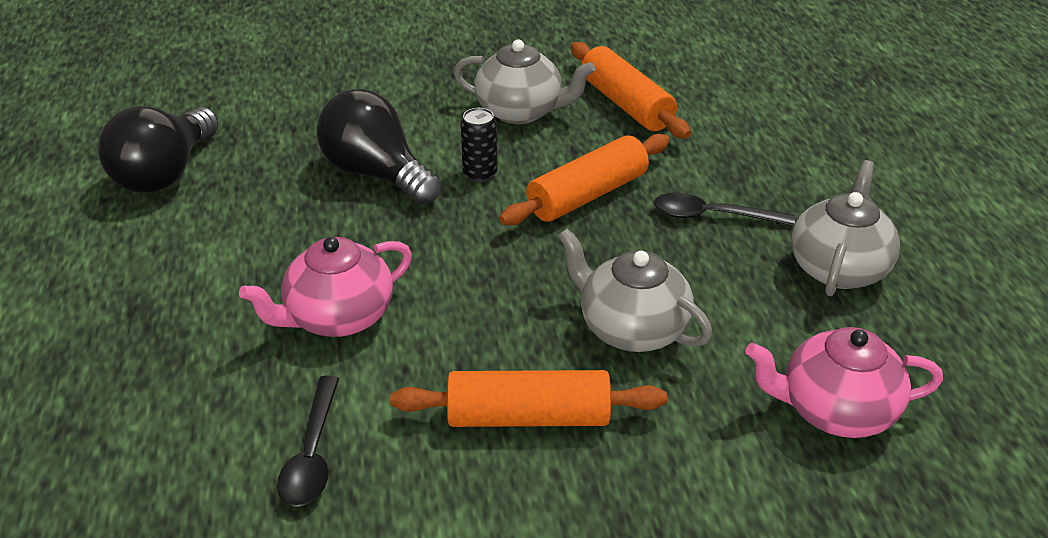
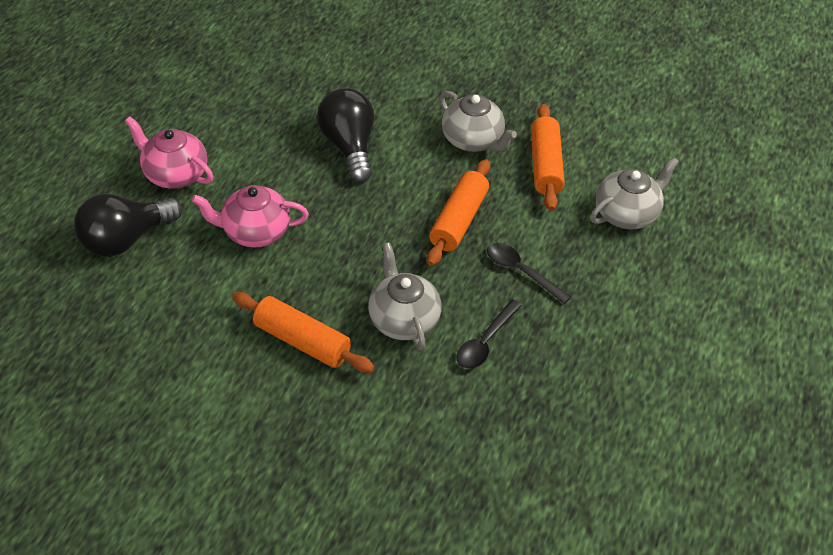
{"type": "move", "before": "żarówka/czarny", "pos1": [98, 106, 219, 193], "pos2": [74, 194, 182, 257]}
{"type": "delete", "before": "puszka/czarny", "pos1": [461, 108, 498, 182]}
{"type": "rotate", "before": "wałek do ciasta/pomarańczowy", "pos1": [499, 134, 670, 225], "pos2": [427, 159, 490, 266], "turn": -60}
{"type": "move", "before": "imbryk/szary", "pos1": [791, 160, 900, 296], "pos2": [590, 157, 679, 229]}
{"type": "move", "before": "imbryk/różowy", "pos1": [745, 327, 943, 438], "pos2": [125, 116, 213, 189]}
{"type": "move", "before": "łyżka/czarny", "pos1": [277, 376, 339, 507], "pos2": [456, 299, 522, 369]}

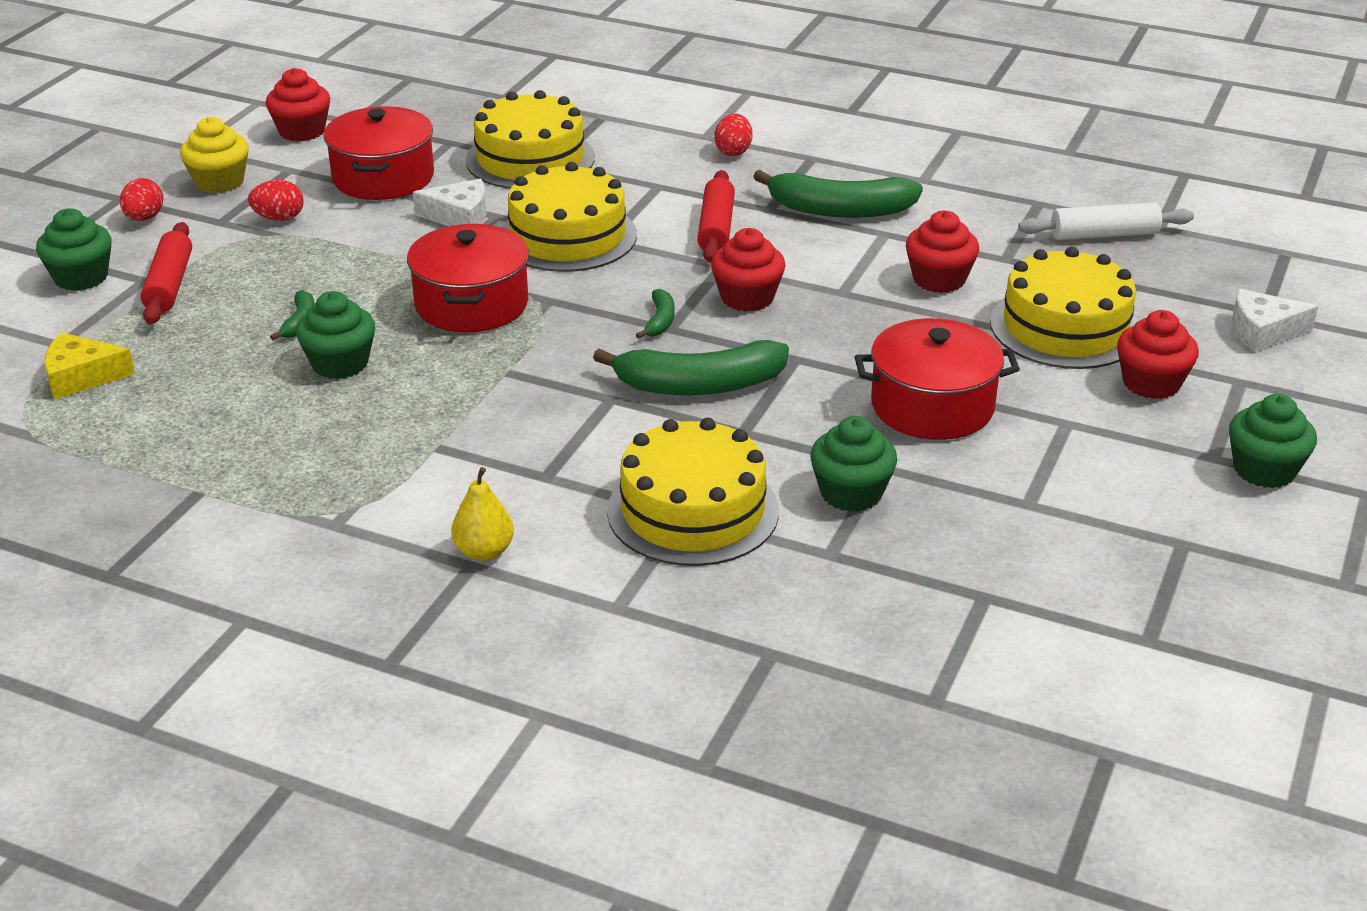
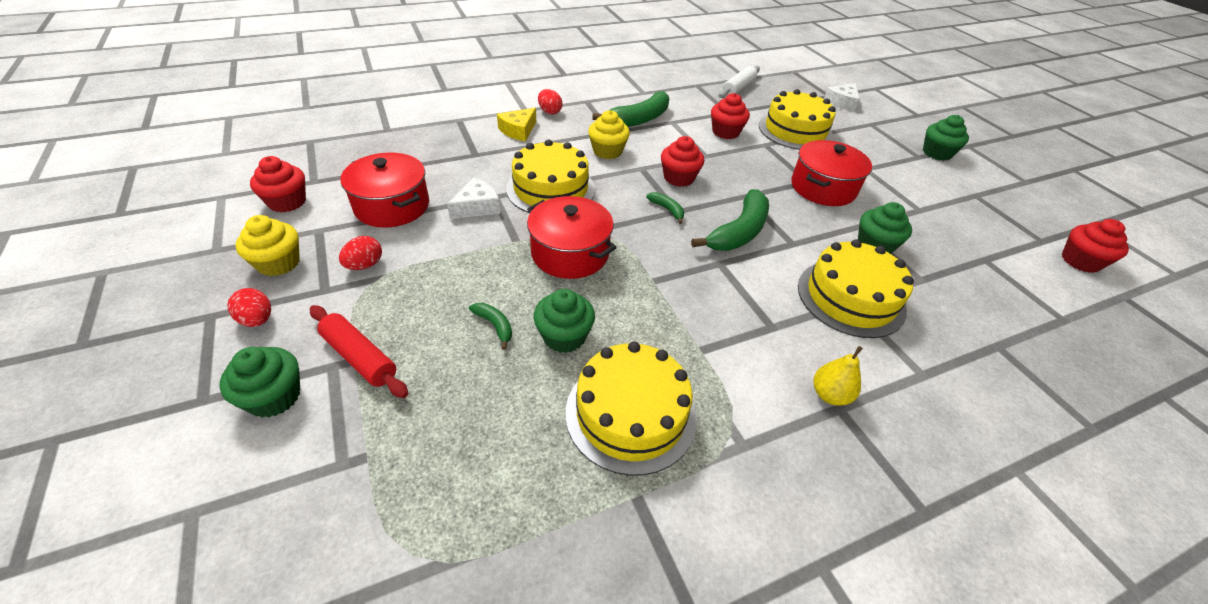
{"type": "move", "before": "tort/żółty", "pos1": [466, 90, 595, 189], "pos2": [566, 341, 696, 476]}
{"type": "replace", "before": "wałek do ciasta/czerwony", "after": "muffinka/żółty", "pos1": [697, 170, 735, 263], "pos2": [588, 110, 630, 159]}
{"type": "move", "before": "muffinka/czerwony", "pos1": [1117, 310, 1199, 399], "pos2": [1062, 219, 1129, 273]}
{"type": "move", "before": "ser/żółty", "pos1": [45, 333, 135, 399], "pos2": [497, 108, 536, 141]}

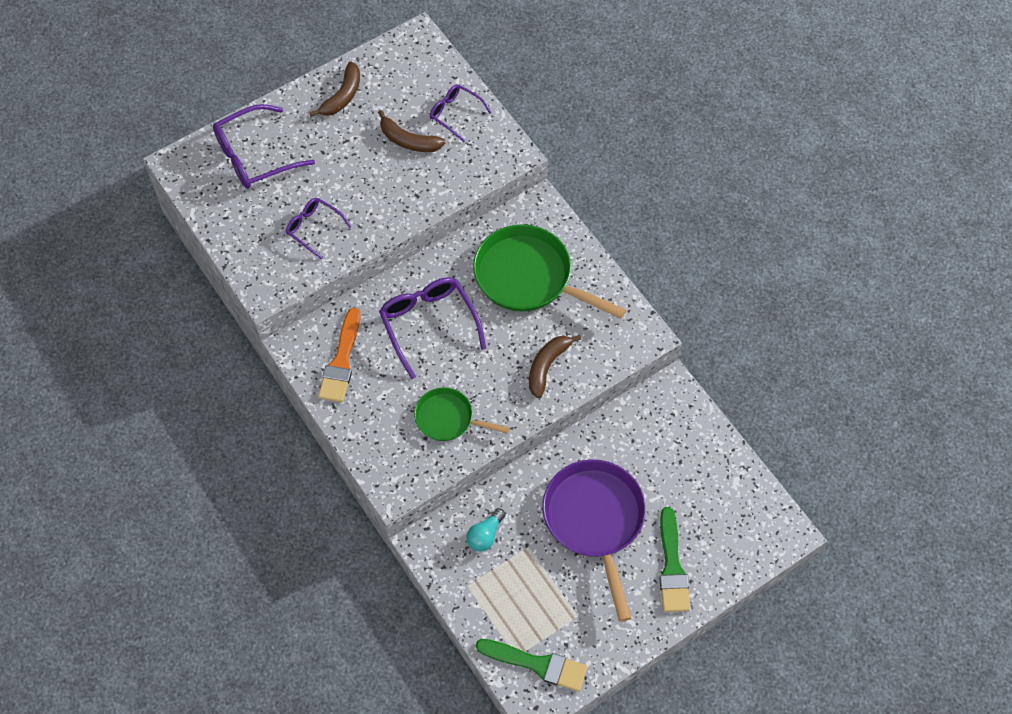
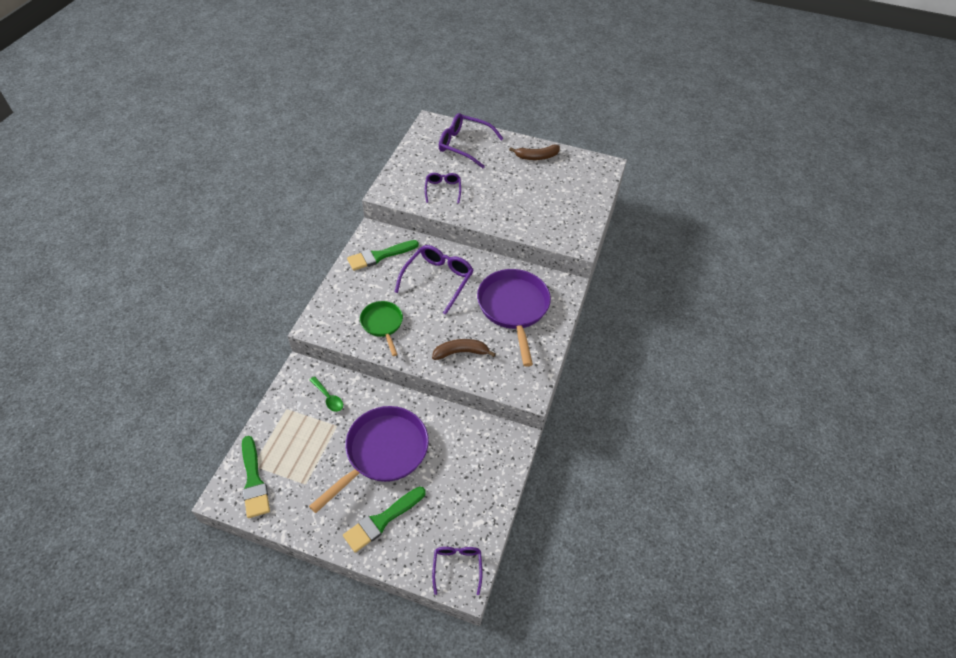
{"type": "move", "before": "okulary/fioletowy", "pos1": [430, 84, 492, 142], "pos2": [432, 547, 482, 595]}
{"type": "delete", "before": "banan/brązowy", "pos1": [378, 110, 446, 152]}
{"type": "recolor", "before": "patelnia/zielony", "after": "patelnia/fioletowy", "pos1": [473, 224, 626, 319], "pos2": [477, 269, 551, 367]}
{"type": "recolor", "before": "pędzel/pomarańczowy", "after": "pędzel/zielony", "pos1": [318, 308, 360, 403], "pos2": [347, 240, 419, 271]}
{"type": "replace", "before": "żarówka/turkusowy", "after": "łyżka/zielony", "pos1": [467, 508, 505, 552], "pos2": [310, 376, 343, 412]}

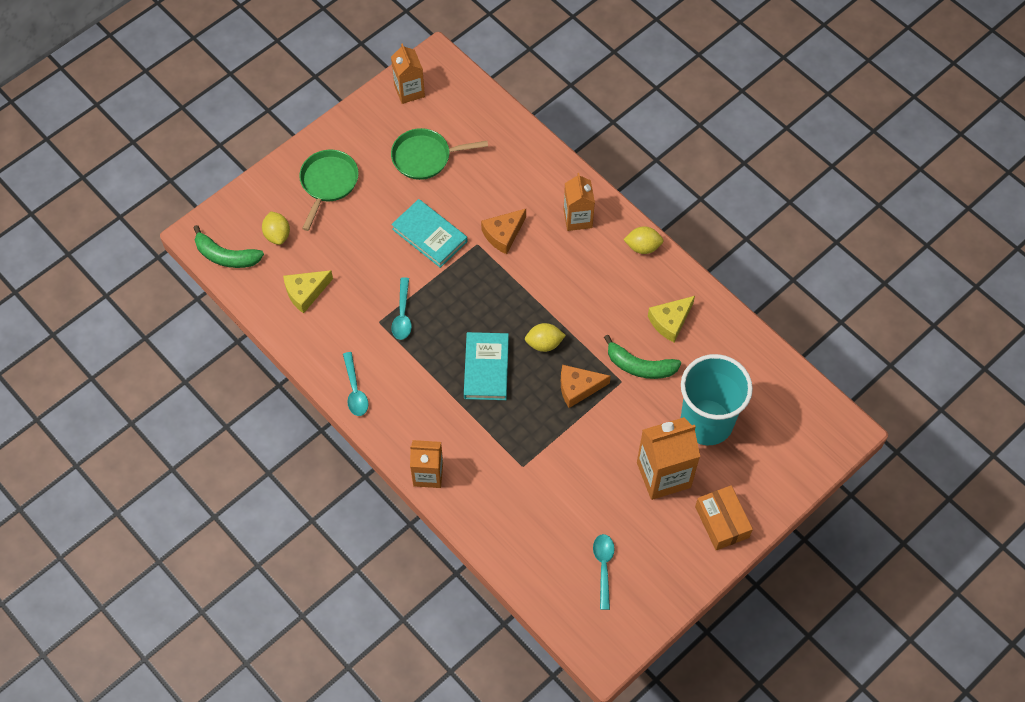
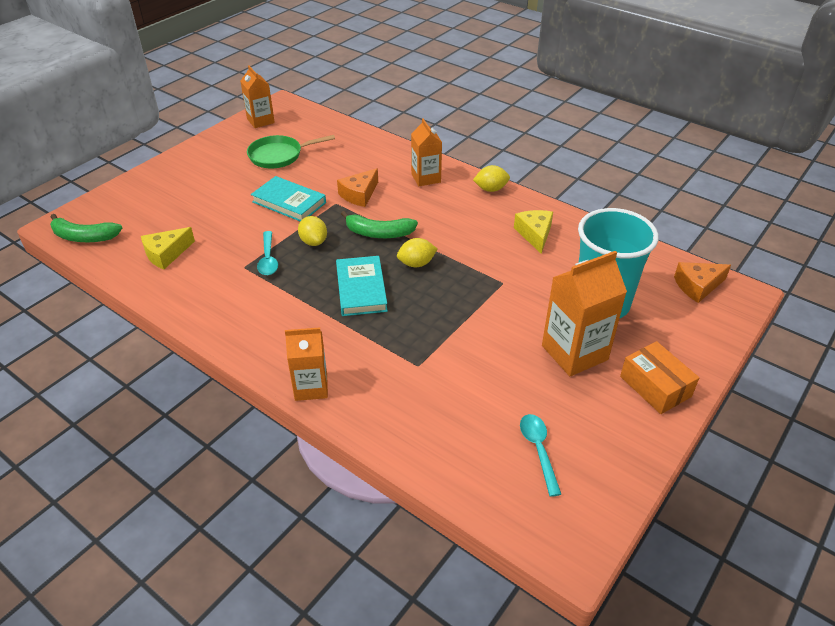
{"type": "delete", "before": "patelnia/zielony", "pos1": [299, 150, 359, 231]}
{"type": "move", "before": "cytryna/żółty", "pos1": [262, 211, 290, 245], "pos2": [298, 216, 327, 246]}
{"type": "rotate", "before": "ser/żółty", "pos1": [648, 296, 695, 342], "pos2": [514, 210, 553, 254], "turn": 135}
{"type": "move", "before": "banan/zielony", "pos1": [604, 335, 681, 379], "pos2": [341, 211, 418, 238]}
{"type": "delete", "before": "łyżka/turkusowy", "pos1": [343, 352, 369, 416]}
{"type": "move", "before": "ser/pomarańczowy", "pos1": [561, 365, 611, 408], "pos2": [674, 262, 731, 303]}

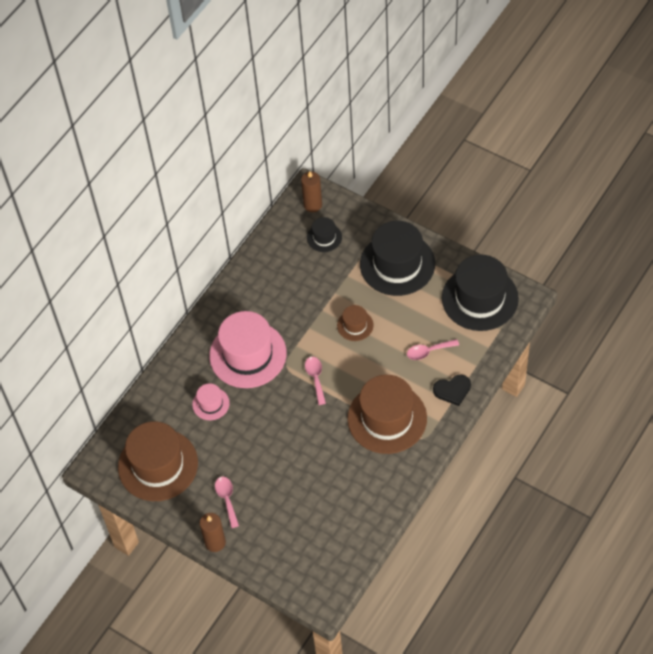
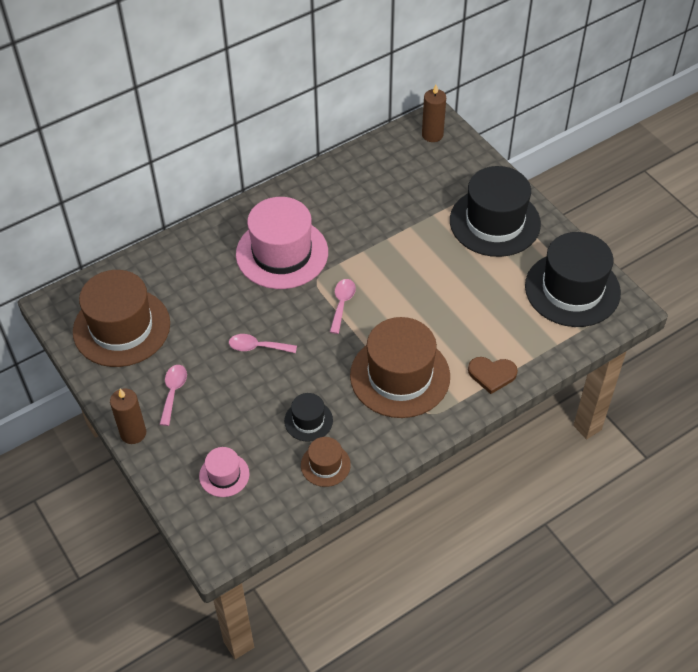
{"type": "move", "before": "kapelusz/czarny", "pos1": [307, 217, 342, 252], "pos2": [284, 393, 333, 442]}
{"type": "move", "before": "kapelusz/brązowy", "pos1": [337, 305, 374, 341], "pos2": [301, 437, 351, 487]}
{"type": "move", "before": "łyżka/różowy", "pos1": [407, 339, 459, 360], "pos2": [229, 334, 297, 353]}
{"type": "recolor", "before": "serce/czarny", "after": "serce/brązowy", "pos1": [433, 375, 471, 406], "pos2": [468, 357, 518, 394]}
{"type": "move", "before": "kapelusz/różowy", "pos1": [192, 383, 230, 420], "pos2": [199, 447, 250, 497]}

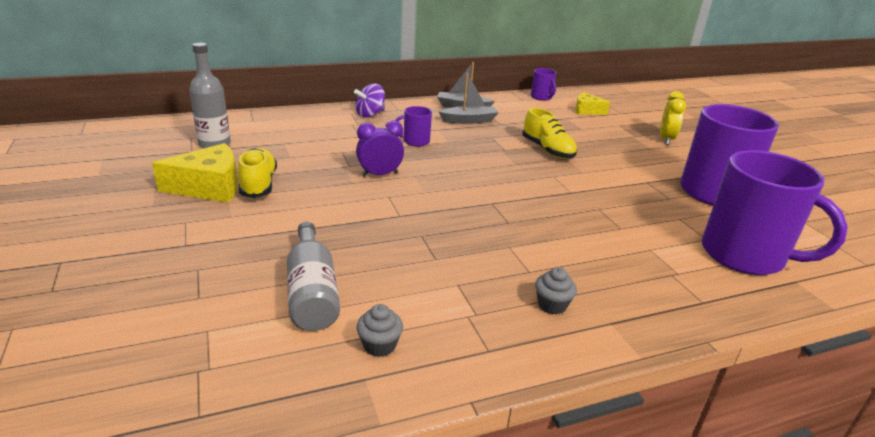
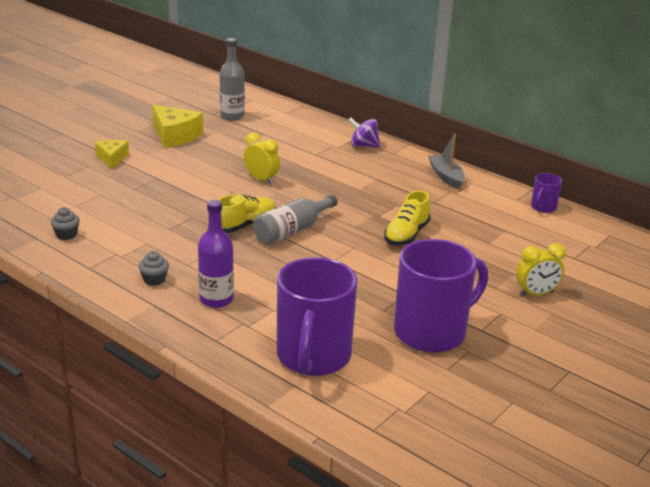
{"type": "delete", "before": "łódka/szary", "pos1": [438, 73, 499, 124]}
{"type": "move", "before": "ser/żółty", "pos1": [575, 92, 610, 115], "pos2": [95, 140, 129, 169]}
{"type": "delete", "before": "kubek/fioletowy", "pos1": [395, 106, 432, 147]}
{"type": "recolor", "before": "budzik/fioletowy", "after": "budzik/żółty", "pos1": [356, 121, 404, 177], "pos2": [244, 132, 280, 184]}
{"type": "move", "before": "but/żółty", "pos1": [238, 148, 277, 198], "pos2": [218, 194, 276, 233]}
{"type": "move", "before": "butelka/szary", "pos1": [287, 222, 340, 331], "pos2": [253, 195, 338, 245]}
{"type": "insert", "after": "butelka/fioletowy", "pos2": [198, 200, 234, 308]}

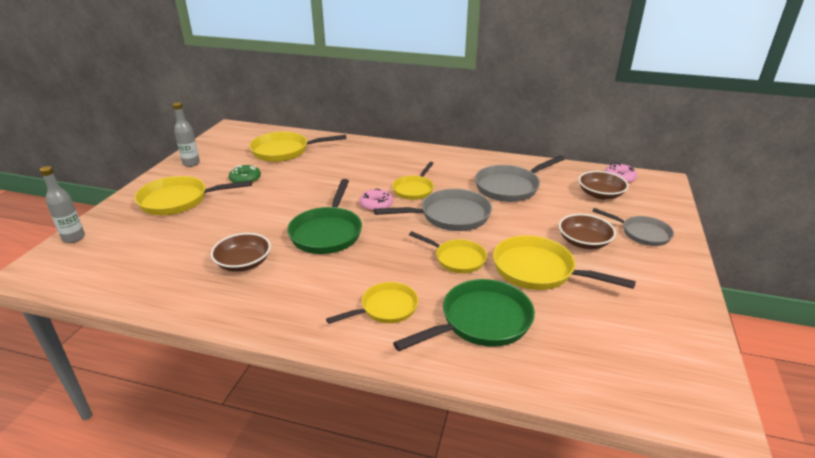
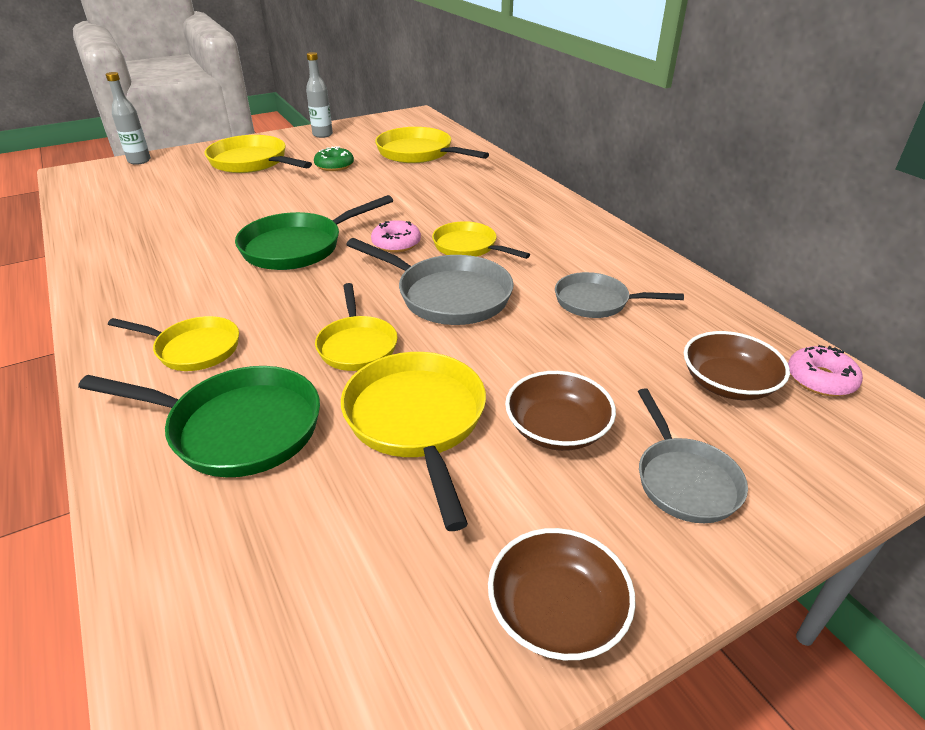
{"type": "resize", "before": "patelnia/szary", "pos1": [475, 155, 565, 202], "pos2": [555, 272, 684, 318], "scale": 0.64}
{"type": "rotate", "before": "patelnia/żółty", "pos1": [392, 162, 434, 200], "pos2": [432, 221, 530, 259], "turn": 60}
{"type": "move", "before": "miska/brązowy", "pos1": [211, 233, 271, 272], "pos2": [488, 528, 636, 660]}

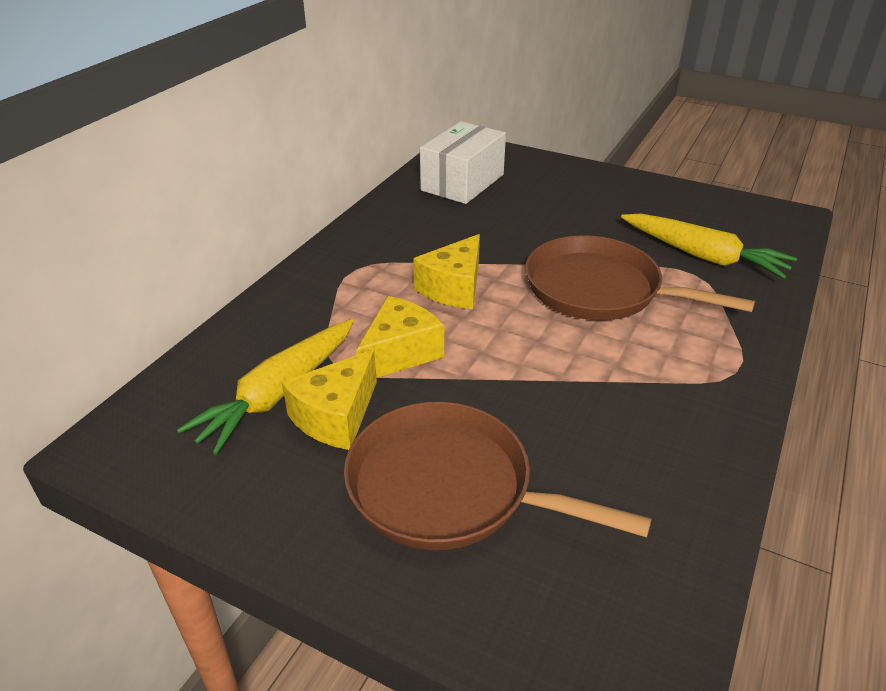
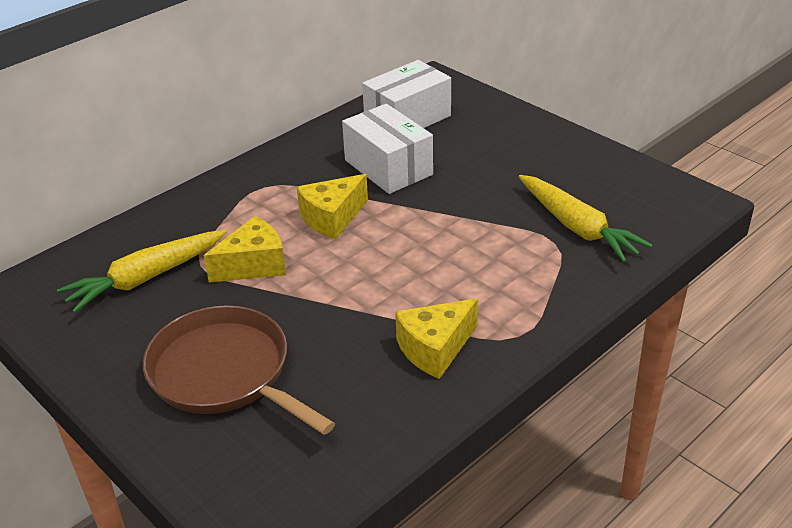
{"type": "delete", "before": "patelnia/brązowy", "pos1": [525, 235, 755, 320]}
{"type": "move", "before": "ser/żółty", "pos1": [282, 349, 377, 450], "pos2": [395, 299, 478, 379]}
{"type": "insert", "after": "pudełko/biały", "pos2": [342, 104, 433, 194]}

